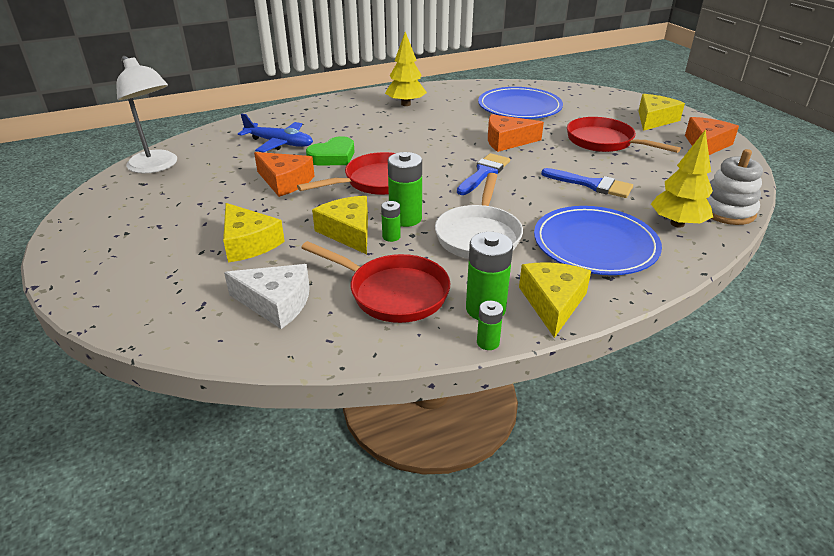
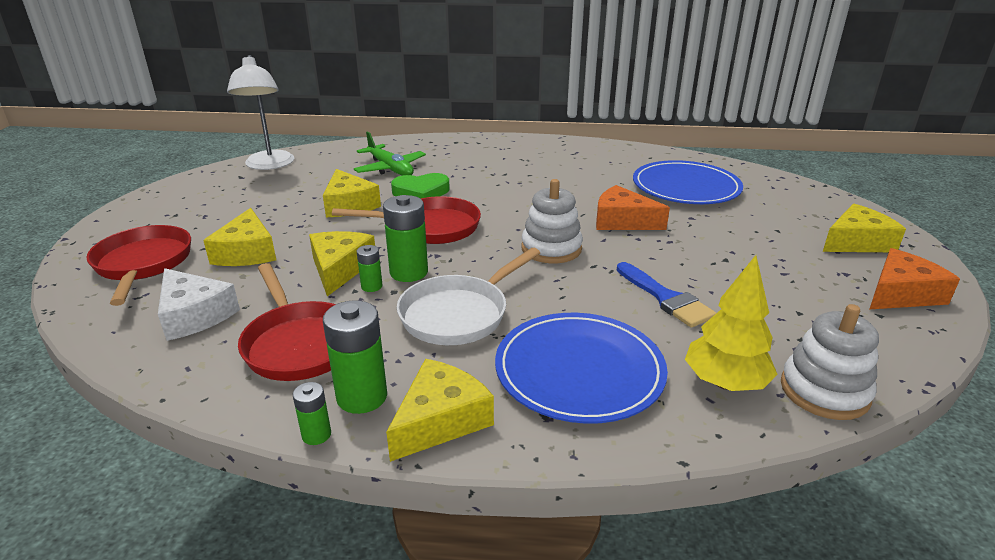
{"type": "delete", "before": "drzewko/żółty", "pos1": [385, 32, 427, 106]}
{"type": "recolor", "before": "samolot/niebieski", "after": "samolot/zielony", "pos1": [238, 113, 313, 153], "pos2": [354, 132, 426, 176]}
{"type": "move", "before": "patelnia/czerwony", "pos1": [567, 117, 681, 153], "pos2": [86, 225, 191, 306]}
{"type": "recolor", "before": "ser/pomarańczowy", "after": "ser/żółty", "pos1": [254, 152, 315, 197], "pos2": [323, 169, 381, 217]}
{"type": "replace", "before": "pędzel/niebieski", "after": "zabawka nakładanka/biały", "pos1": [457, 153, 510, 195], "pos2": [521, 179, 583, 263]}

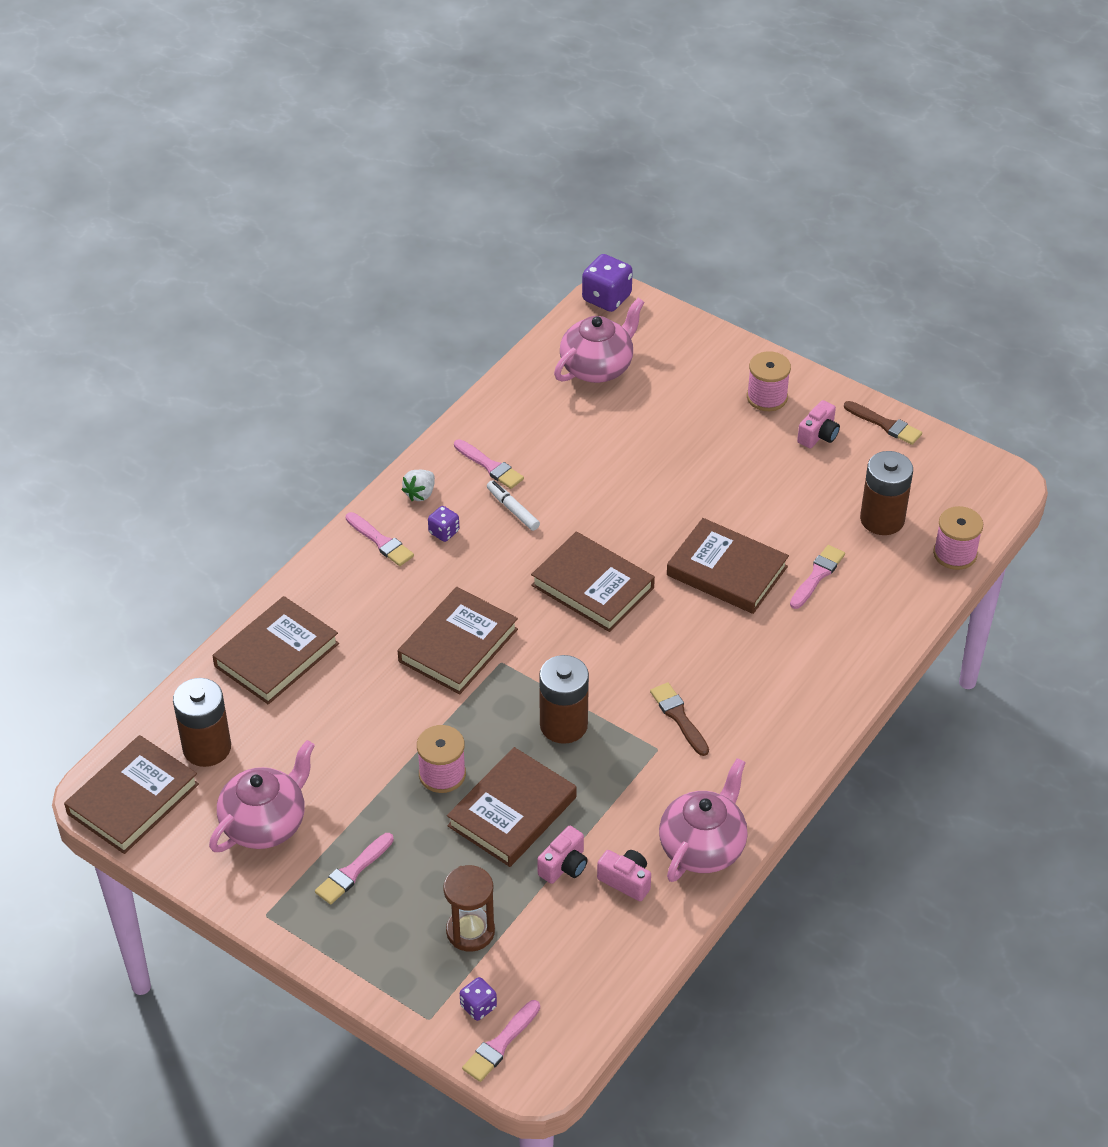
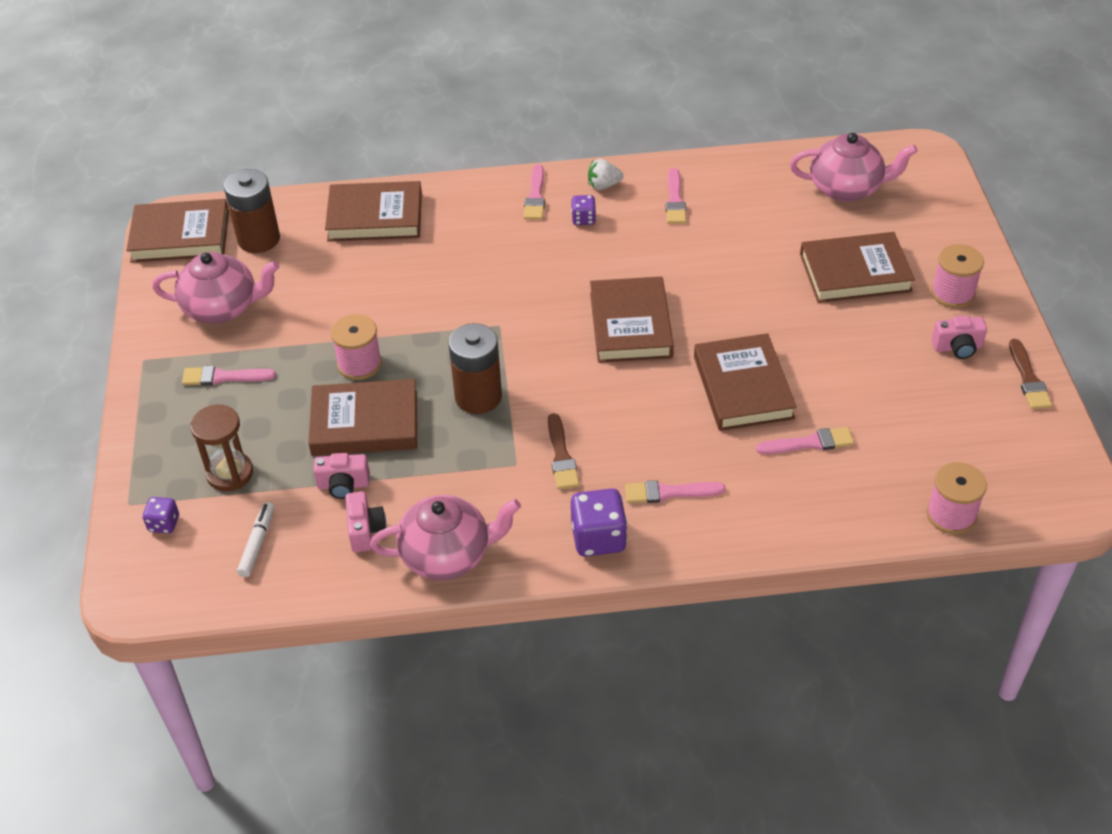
{"type": "move", "before": "kostka do gry/fioletowy", "pos1": [582, 254, 633, 312], "pos2": [571, 488, 628, 557]}
{"type": "delete", "before": "bateria/brązowy", "pos1": [860, 451, 913, 535]}
{"type": "move", "before": "flamaster/biały", "pos1": [487, 480, 540, 531], "pos2": [237, 502, 274, 577]}
{"type": "move", "before": "książka/brązowy", "pos1": [398, 587, 518, 694], "pos2": [800, 232, 915, 303]}
{"type": "rotate", "before": "pędzel/brązowy", "pos1": [650, 682, 709, 756], "pos2": [548, 413, 580, 489], "turn": 150}
{"type": "move", "before": "pędzel/różowy", "pos1": [462, 1000, 540, 1082], "pos2": [625, 480, 726, 503]}

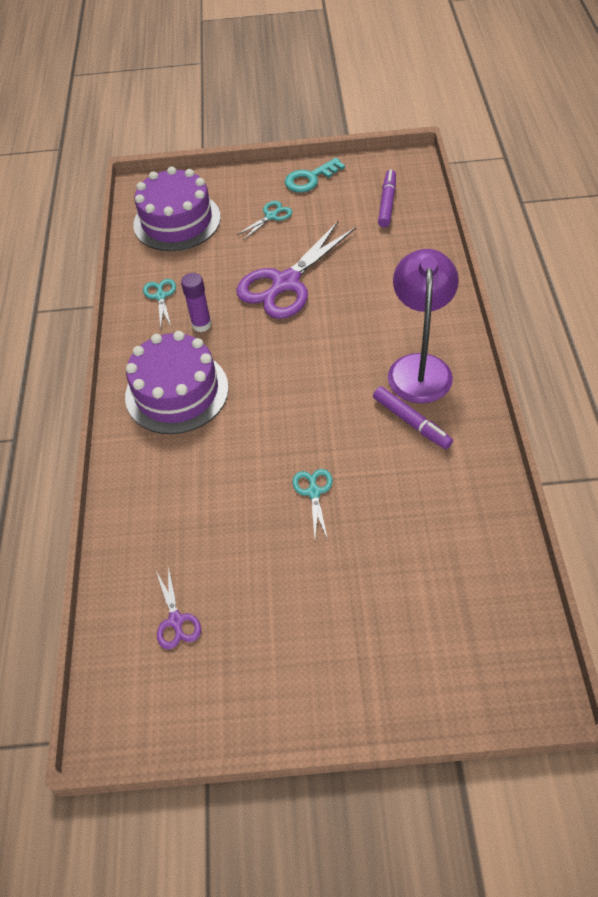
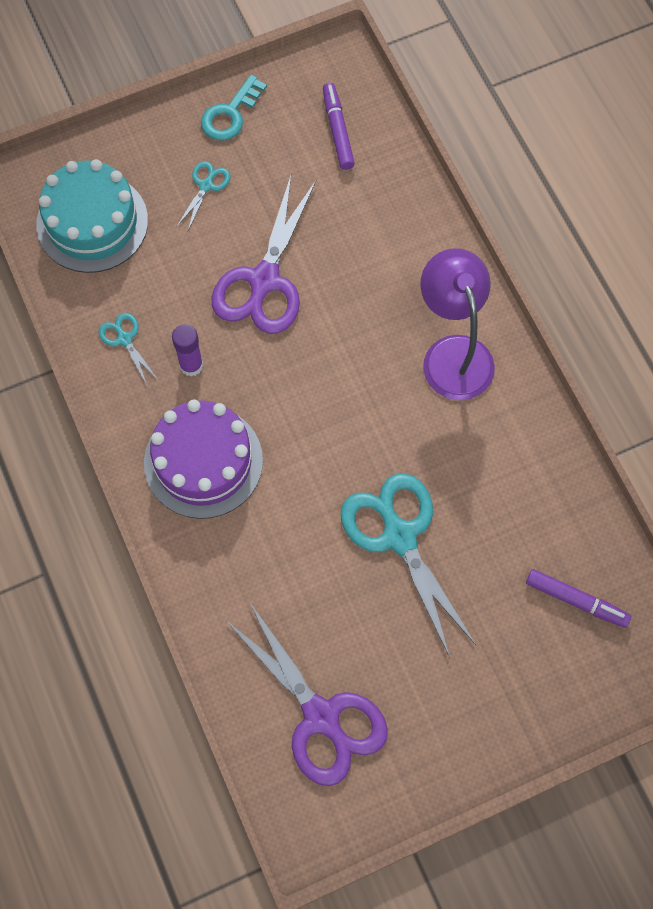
{"type": "recolor", "before": "tort/fioletowy", "after": "tort/turkusowy", "pos1": [133, 166, 221, 251], "pos2": [36, 159, 148, 273]}
{"type": "move", "before": "flamaster/fioletowy", "pos1": [373, 386, 453, 449], "pos2": [526, 569, 631, 628]}
{"type": "resize", "before": "nożyczki/turkusowy", "pos1": [293, 469, 333, 540], "pos2": [341, 473, 476, 658], "scale": 2.19}
{"type": "resize", "before": "nożyczki/fioletowy", "pos1": [156, 566, 201, 649], "pos2": [227, 603, 388, 786], "scale": 2.19}

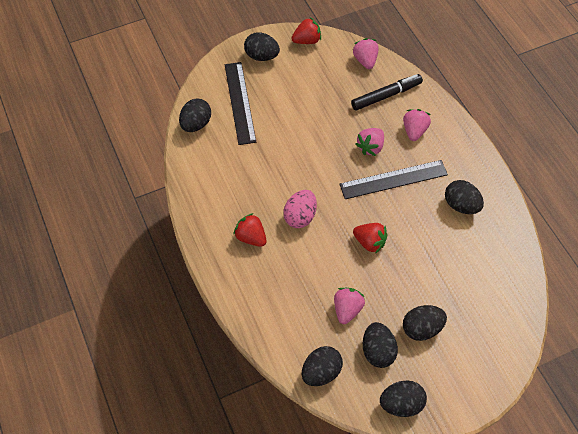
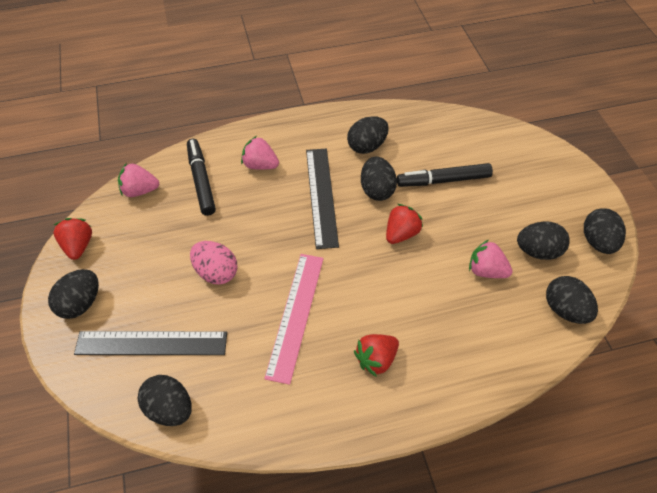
{"type": "delete", "before": "truskawka/różowy", "pos1": [355, 128, 384, 156]}
{"type": "move", "before": "jajko/różowy", "pos1": [283, 190, 317, 228], "pos2": [190, 241, 238, 285]}
{"type": "move", "before": "jajko/czarny", "pos1": [403, 305, 447, 341], "pos2": [361, 156, 397, 201]}
{"type": "insert", "after": "flamaster/czarny", "pos2": [397, 163, 493, 187]}
{"type": "insert", "after": "linijka/różowy", "pos2": [264, 254, 324, 385]}

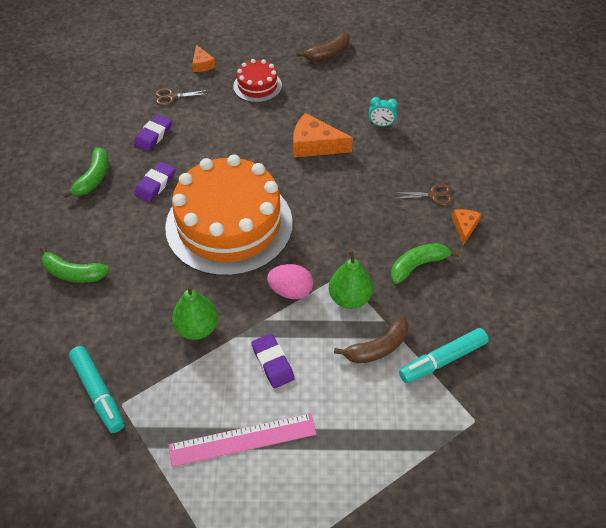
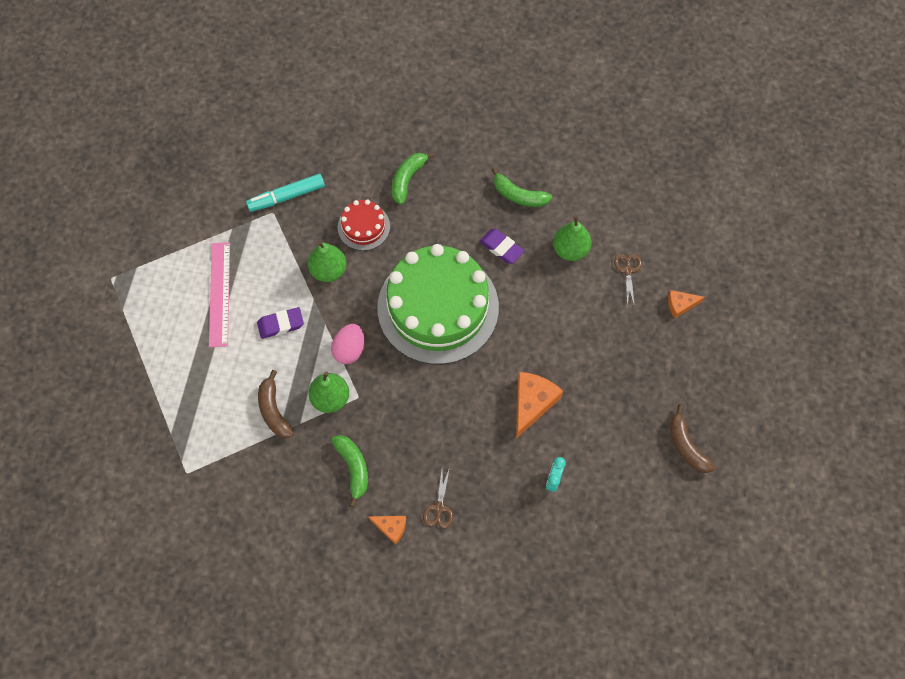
{"type": "move", "before": "tort/czerwony", "pos1": [233, 59, 282, 103], "pos2": [338, 200, 390, 251]}
{"type": "replace", "before": "gumka do mazania/fioletowy", "after": "gruszka/zielony", "pos1": [134, 114, 172, 151], "pos2": [553, 215, 592, 261]}
{"type": "recolor", "before": "tort/pomarańczowy", "after": "tort/zielony", "pos1": [165, 155, 293, 276], "pos2": [377, 244, 499, 364]}
{"type": "delete", "before": "flamaster/turkusowy", "pos1": [399, 328, 489, 383]}

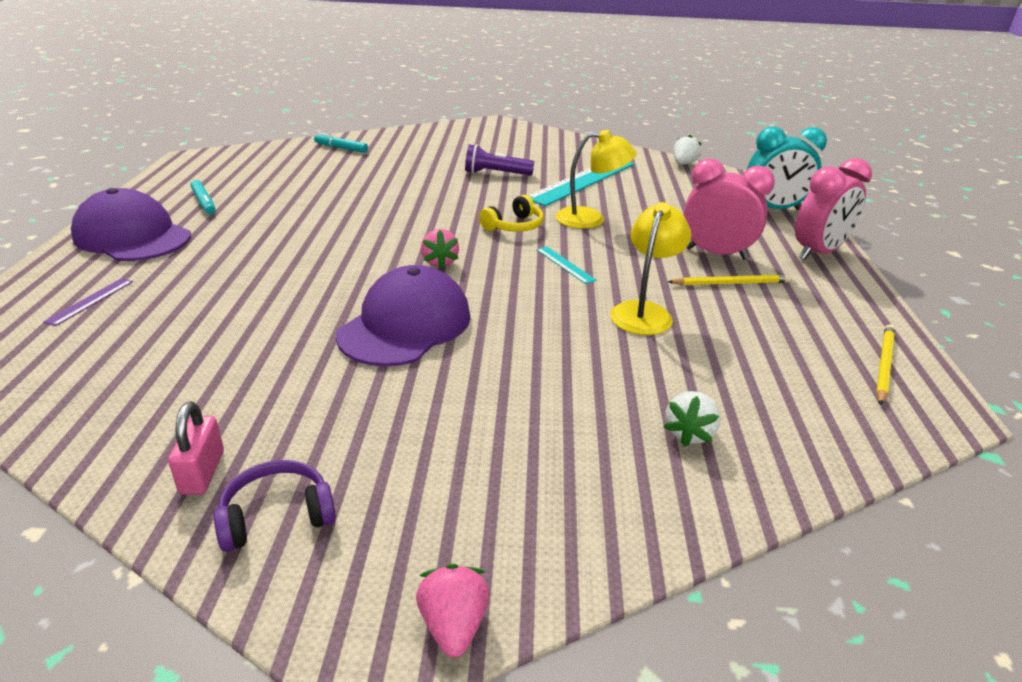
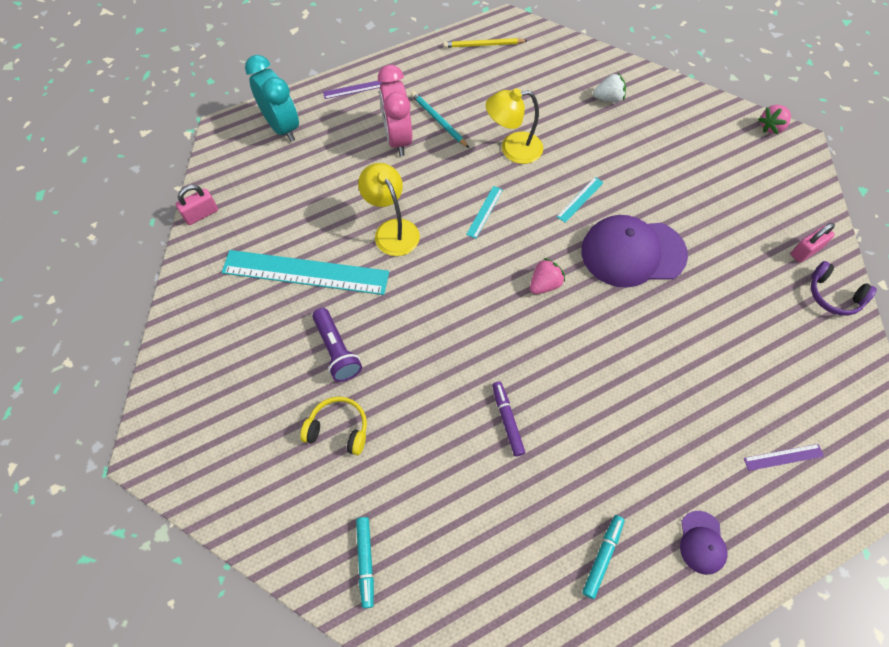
{"type": "replace", "before": "truskawka/biały", "after": "kłódka/różowy", "pos1": [673, 135, 702, 165], "pos2": [176, 185, 218, 225]}
{"type": "replace", "before": "budzik/różowy", "after": "linijka/fioletowy", "pos1": [795, 158, 872, 260], "pos2": [323, 81, 382, 99]}
{"type": "resize", "before": "czapka/fioletowy", "pos1": [71, 188, 191, 261], "pos2": [680, 511, 727, 575], "scale": 0.47}
{"type": "move", "before": "słuchawki/żółty", "pos1": [479, 195, 544, 232], "pos2": [300, 396, 367, 455]}
{"type": "recolor", "before": "ołówek/żółty", "after": "ołówek/turkusowy", "pos1": [668, 274, 791, 285], "pos2": [411, 92, 469, 148]}
{"type": "move", "before": "słuchawki/fioletowy", "pos1": [214, 460, 336, 552], "pos2": [811, 261, 877, 316]}
{"type": "insert", "after": "linijka/turkusowy", "pos2": [557, 177, 604, 223]}
{"type": "insert", "after": "flamaster/fioletowy", "pos2": [492, 381, 525, 457]}

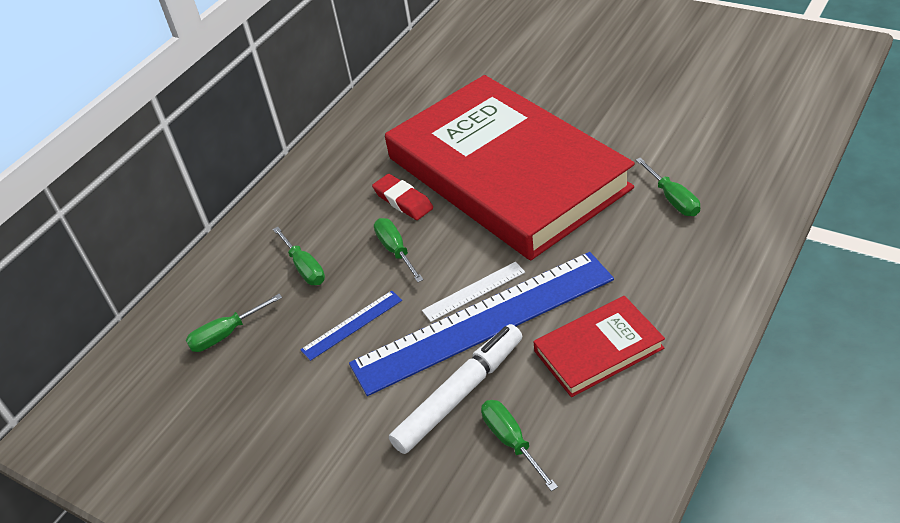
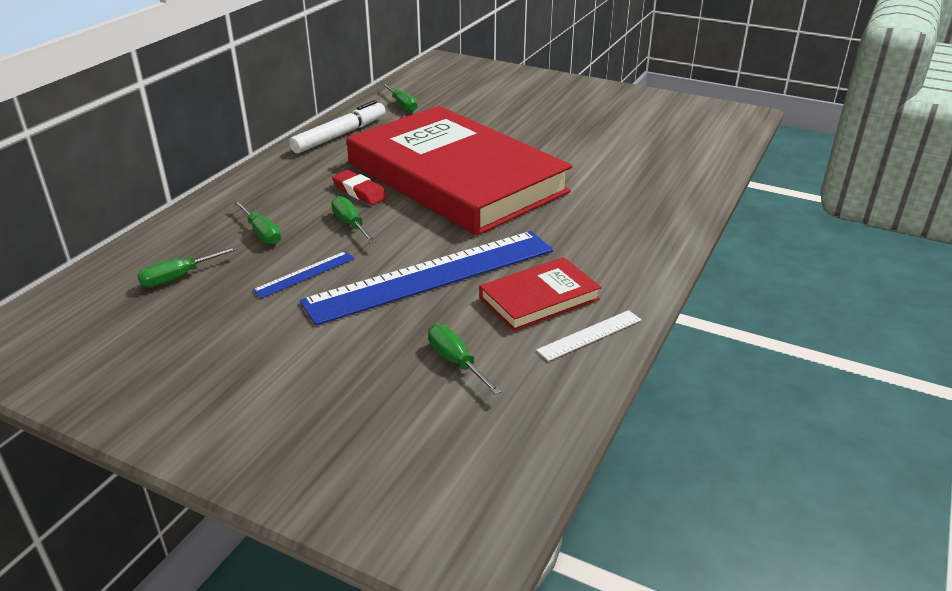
{"type": "move", "before": "śrubokręt/zielony", "pos1": [636, 157, 700, 216], "pos2": [382, 83, 418, 112]}
{"type": "move", "before": "linijka/biały", "pos1": [422, 262, 525, 322], "pos2": [536, 310, 641, 361]}
{"type": "move", "before": "flamaster/biały", "pos1": [389, 324, 522, 454], "pos2": [289, 100, 386, 153]}

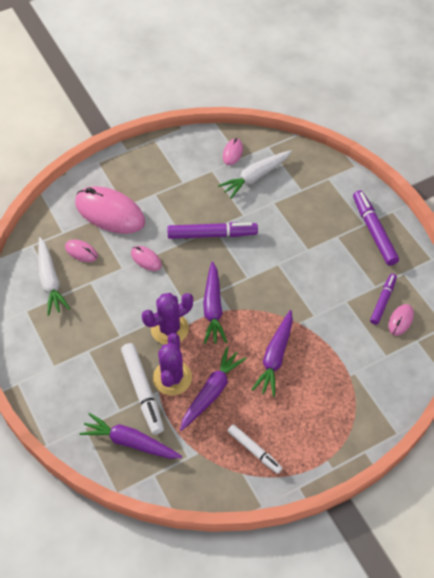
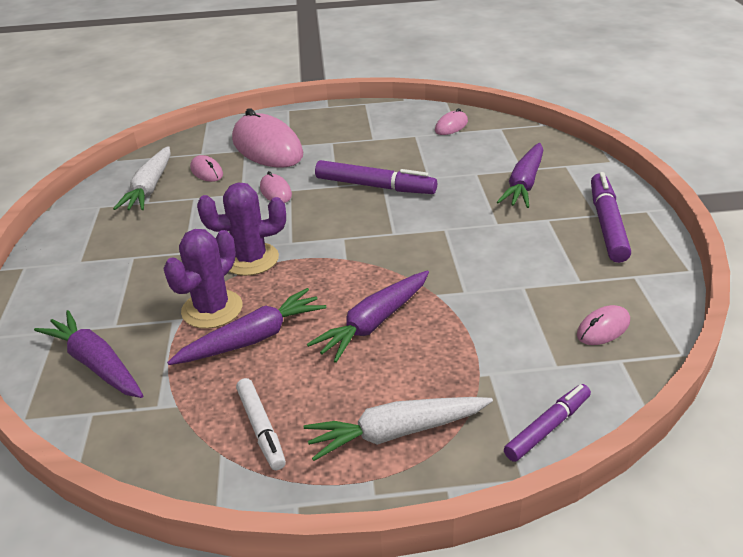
{"type": "move", "before": "marchewka/biały", "pos1": [218, 150, 292, 199], "pos2": [304, 397, 493, 461]}
{"type": "move", "before": "marchewka/fioletowy", "pos1": [203, 261, 227, 344], "pos2": [497, 143, 543, 208]}
{"type": "move", "before": "flamaster/fioletowy", "pos1": [370, 274, 397, 325], "pos2": [504, 384, 591, 462]}
{"type": "delete", "before": "flamaster/biały", "pos1": [121, 343, 164, 435]}

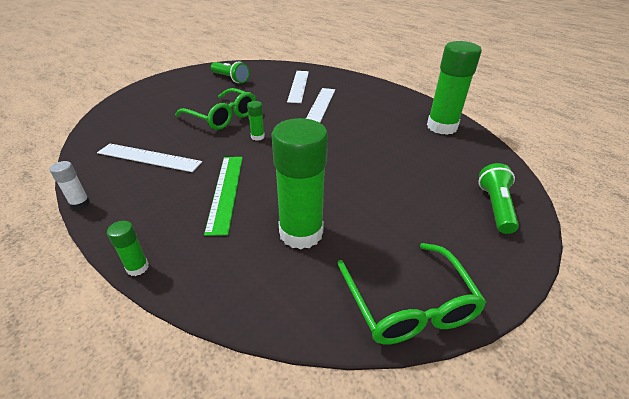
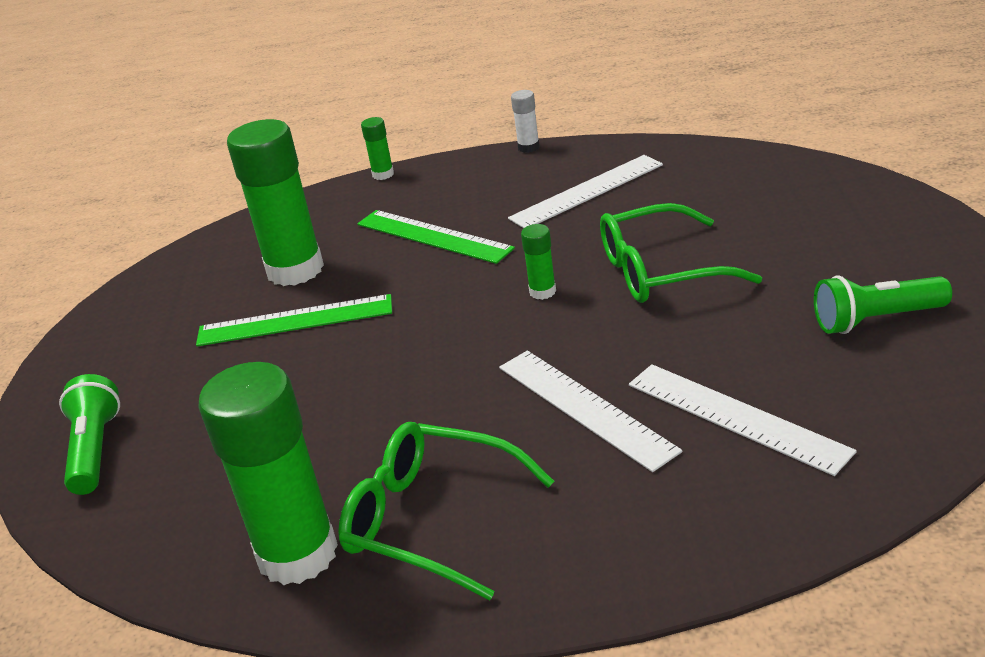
{"type": "rotate", "before": "latarka/zielony", "pos1": [478, 163, 519, 234], "pos2": [59, 374, 120, 495], "turn": -150}
{"type": "move", "before": "okulary/zielony", "pos1": [337, 243, 486, 345], "pos2": [338, 422, 554, 600]}
{"type": "insert", "after": "linijka/zielony", "pos2": [196, 294, 392, 347]}

